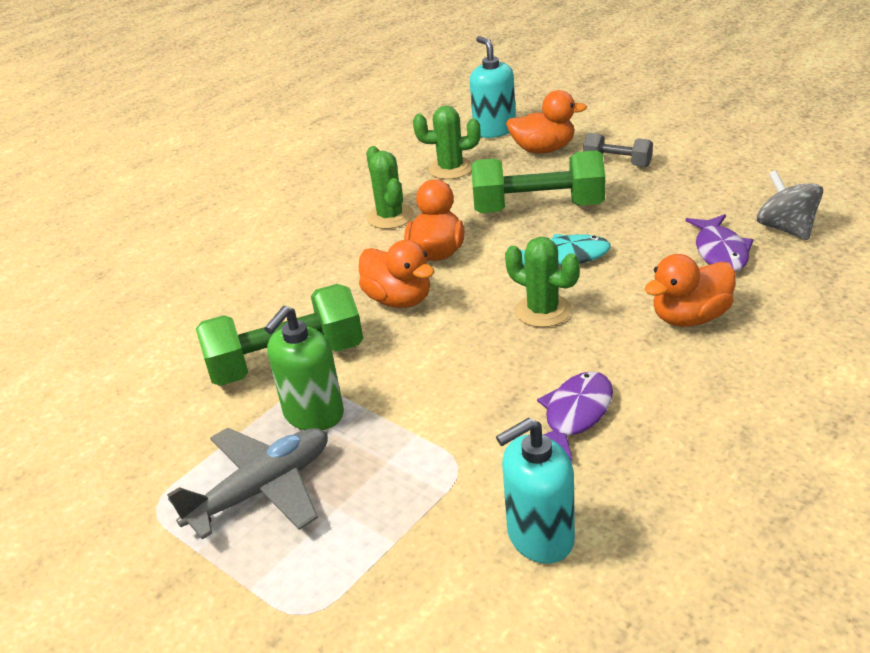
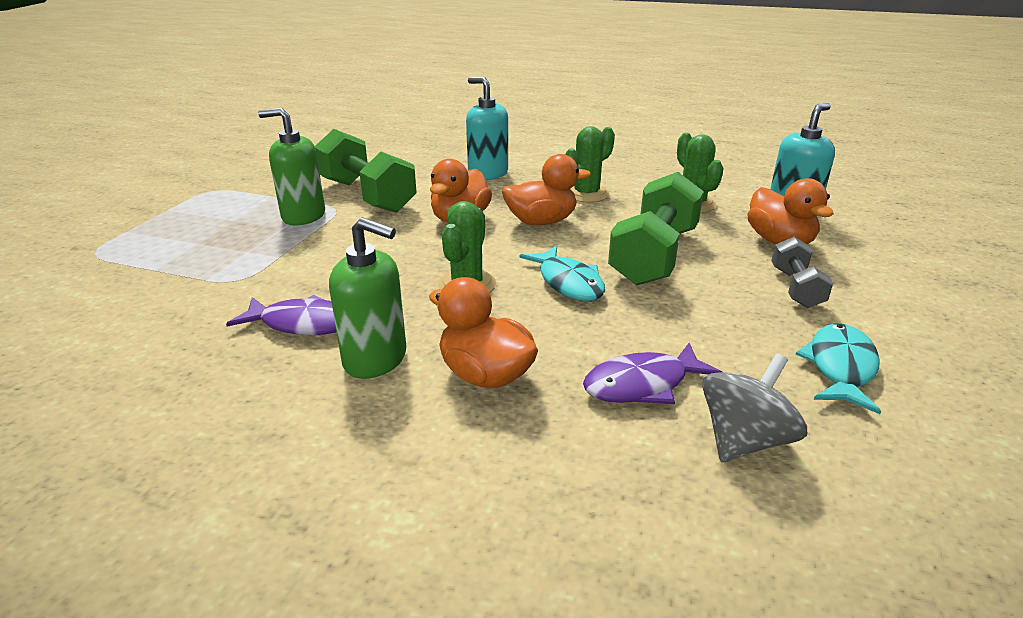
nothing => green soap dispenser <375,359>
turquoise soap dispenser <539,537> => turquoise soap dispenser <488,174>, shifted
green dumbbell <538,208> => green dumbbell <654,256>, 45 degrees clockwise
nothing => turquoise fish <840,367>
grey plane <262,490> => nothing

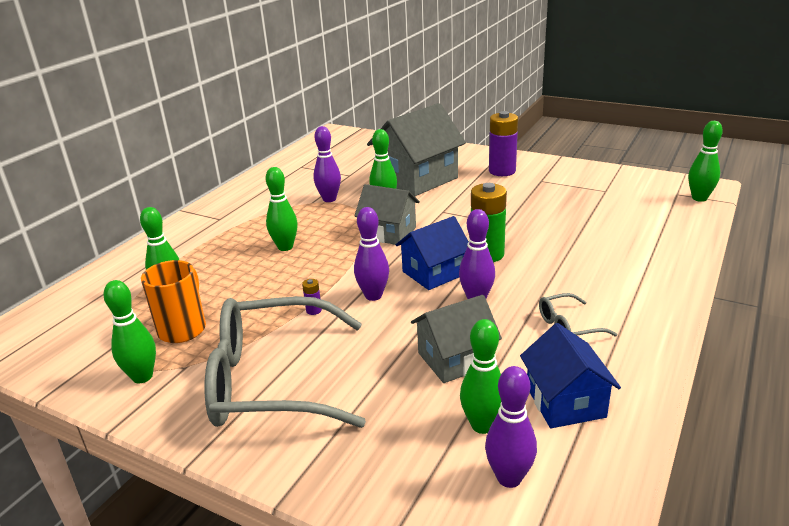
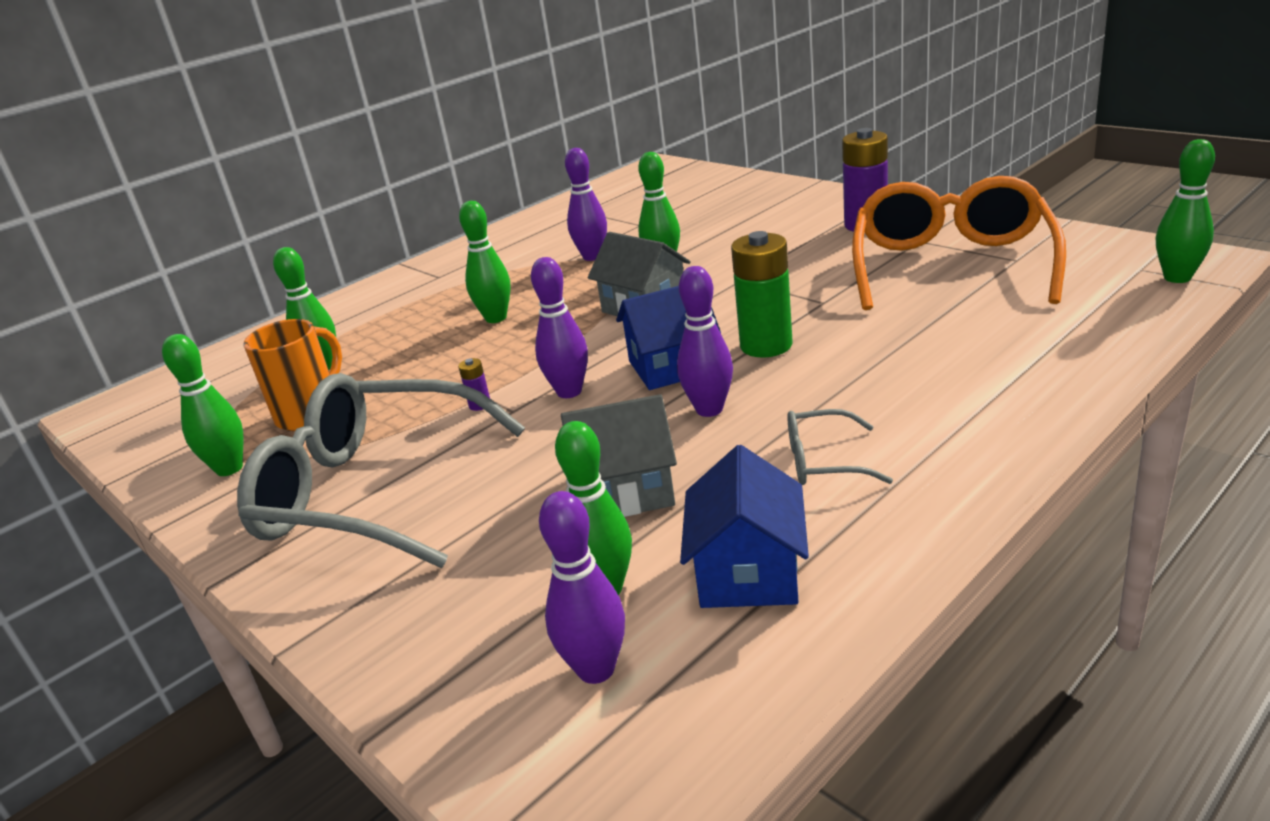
nothing => orange glasses <951,265>
grey house <417,179> => nothing

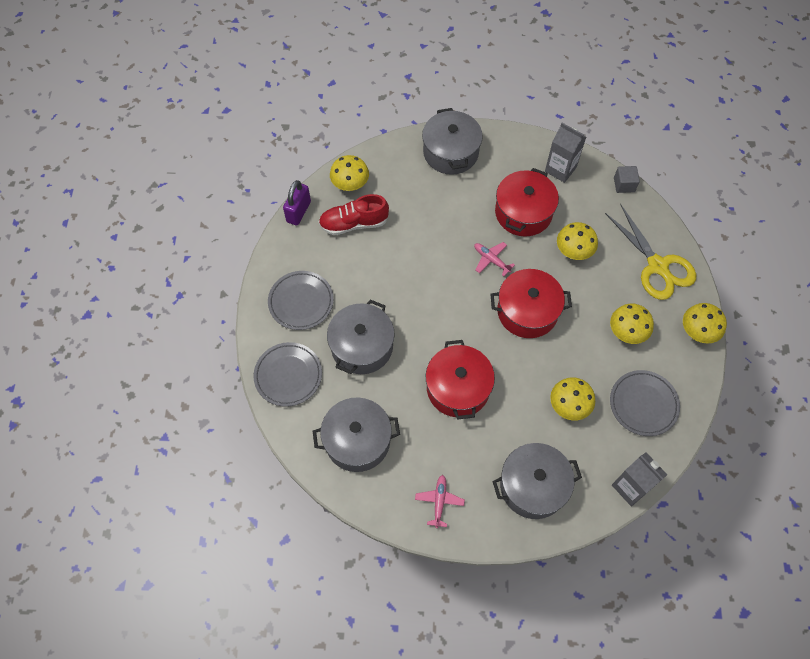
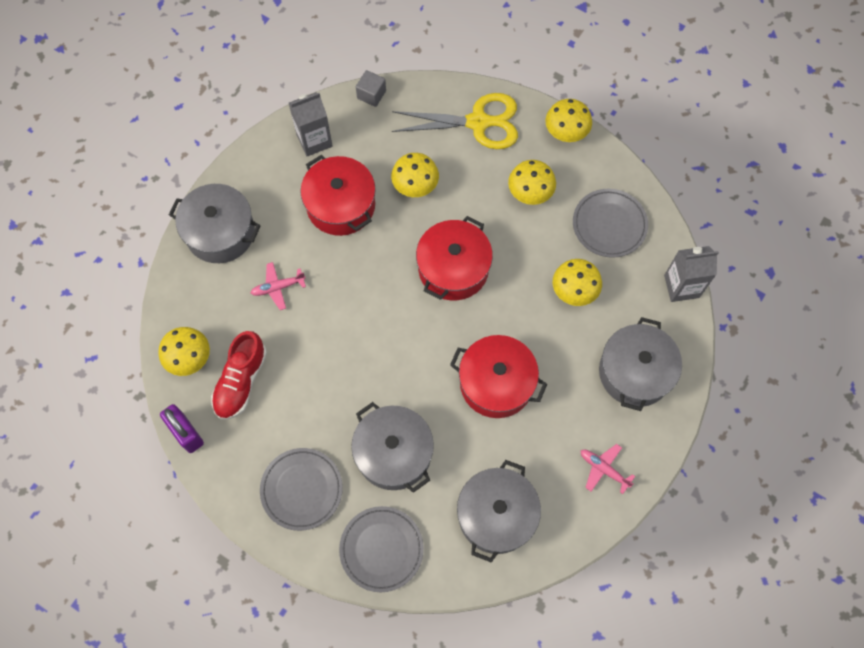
pink plane <491,260> => pink plane <278,287>, shifted

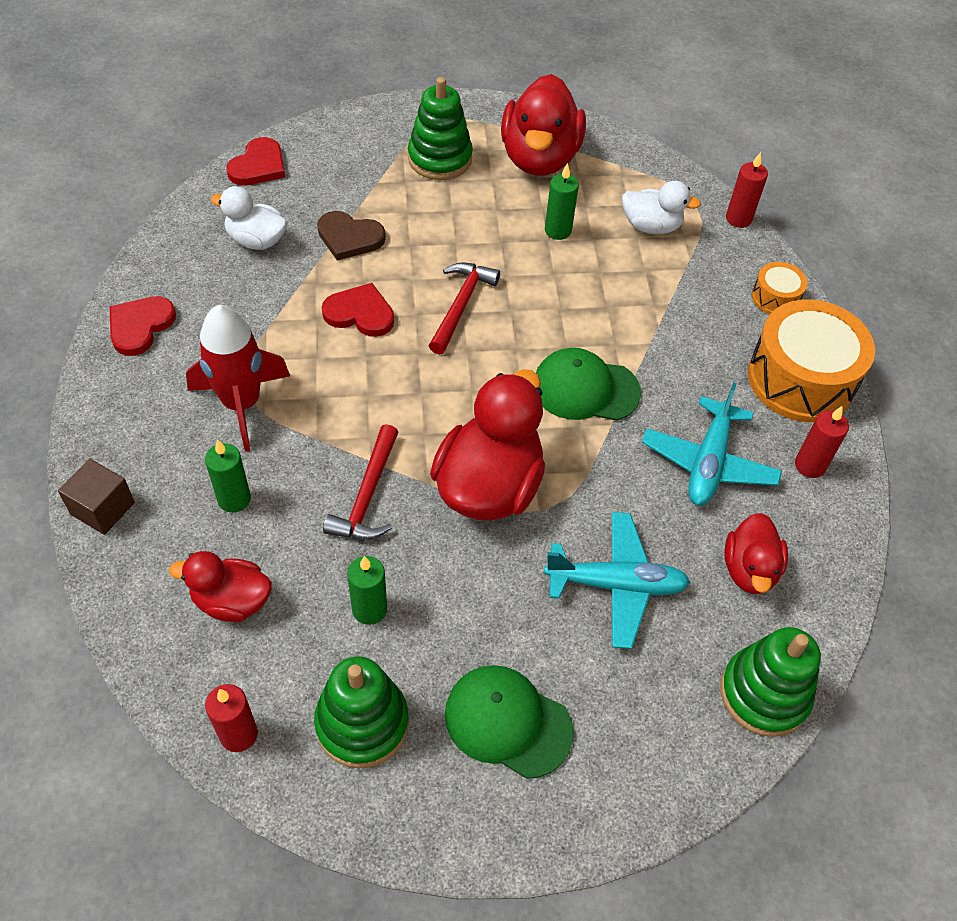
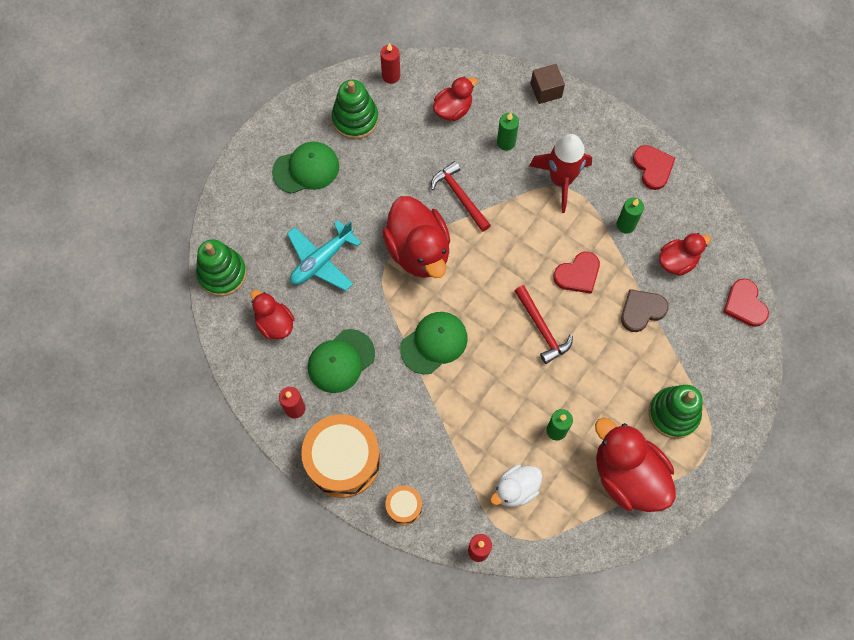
turquoise plane <708,462> => green cap <341,361>
green candle <369,609> => green candle <625,225>, shifted
white duck <256,240> => red duck <677,261>

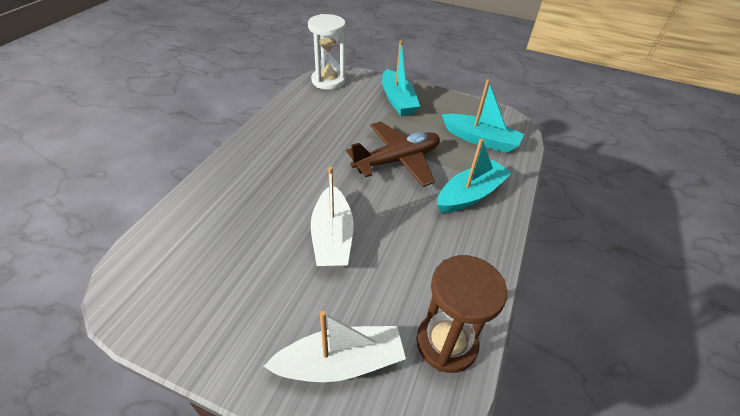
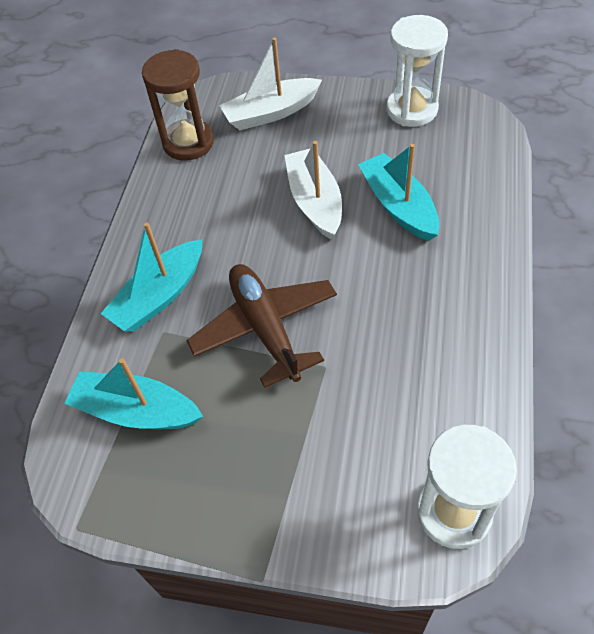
brown plane <397,160> => brown plane <265,328>, 105 degrees clockwise
turquoise boat <397,100> => turquoise boat <398,206>, shifted
nothing => white hourglass <412,109>

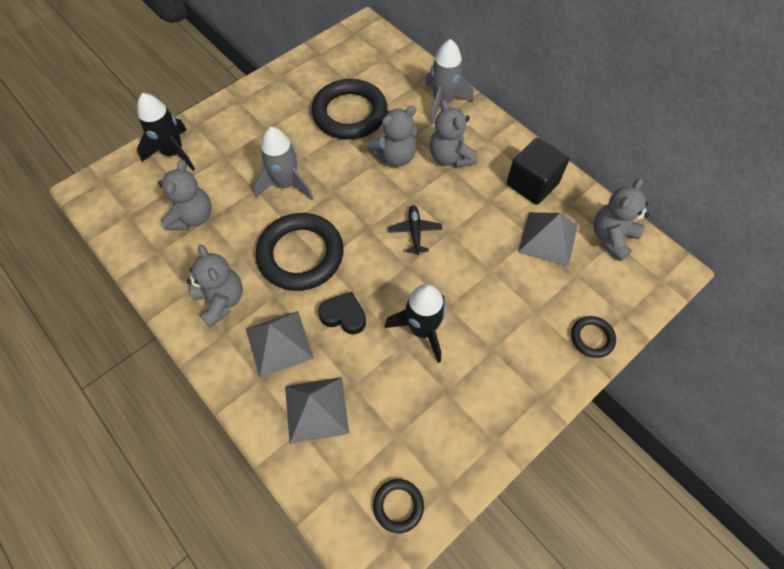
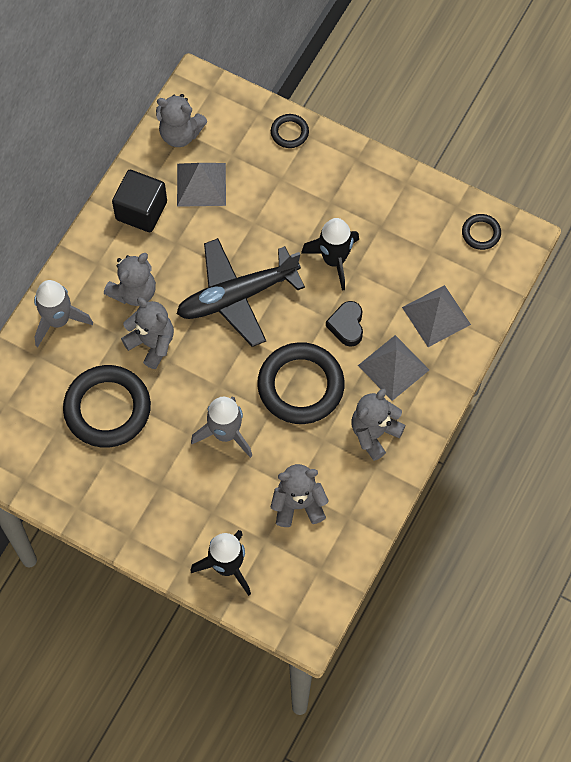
black plane <415,232> => black plane <237,296>, x2.30

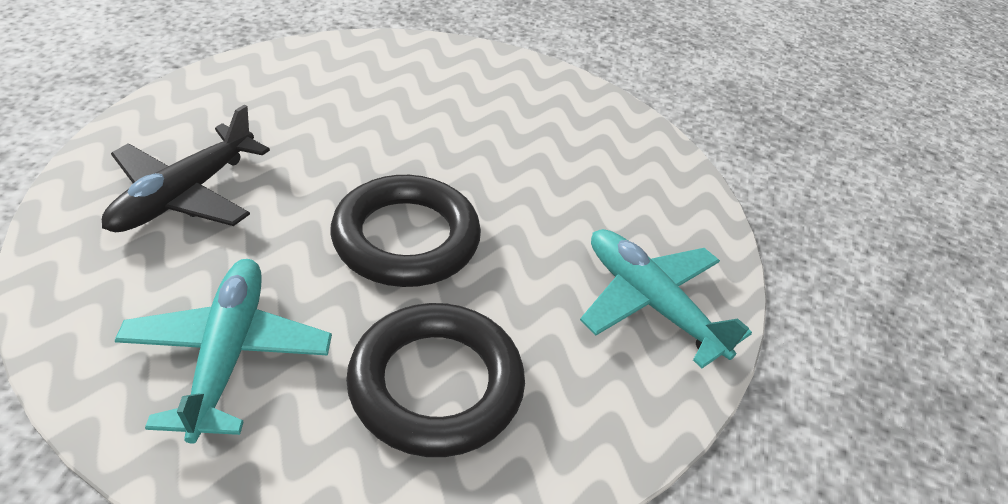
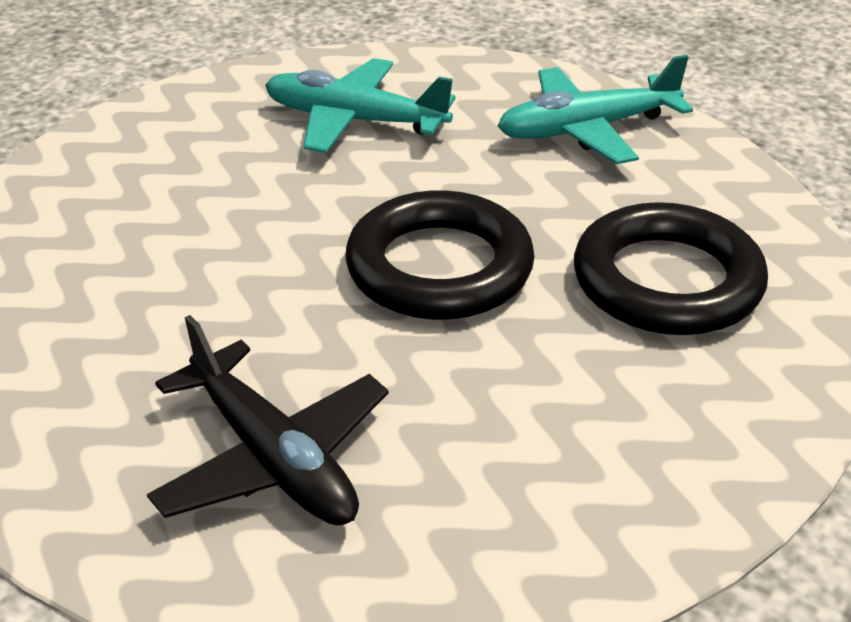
turquoise plane <228,353> => turquoise plane <354,120>, shifted

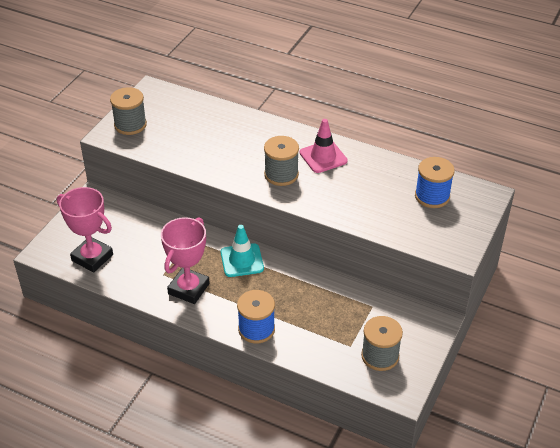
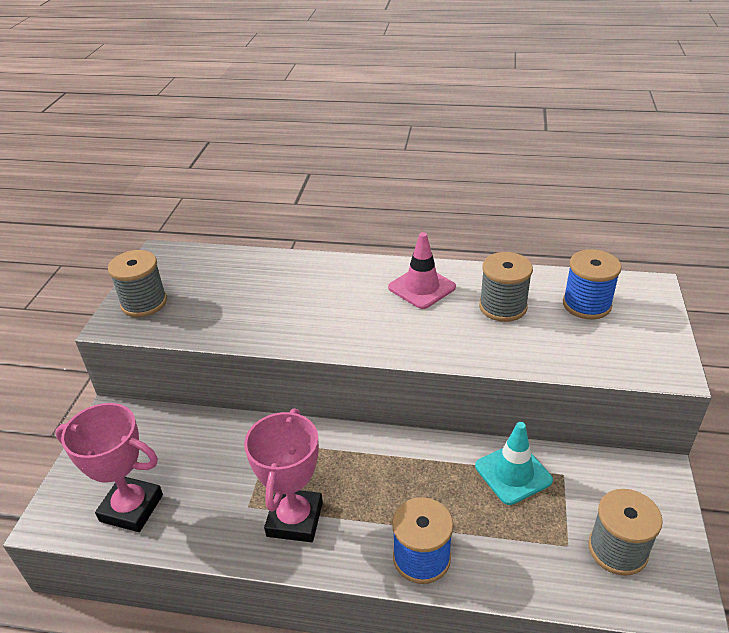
turquoise traffic cone <242,260> => turquoise traffic cone <513,473>, shifted
grey spool <281,174> => grey spool <503,307>, shifted

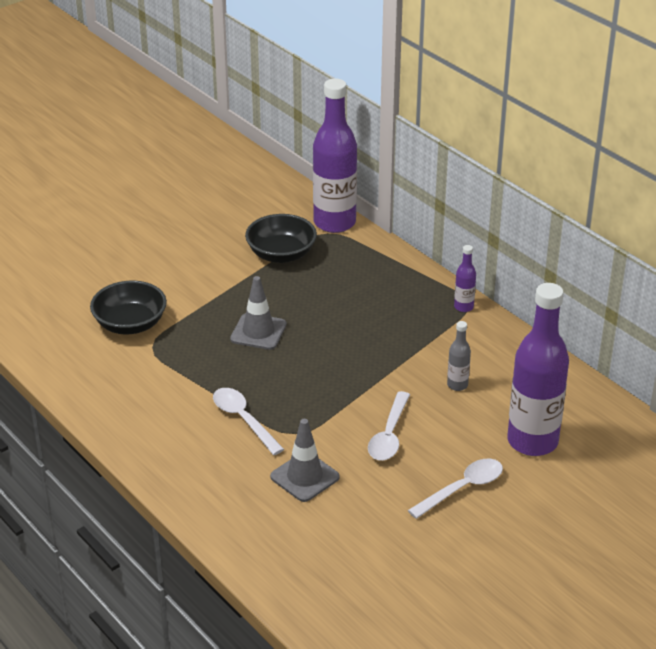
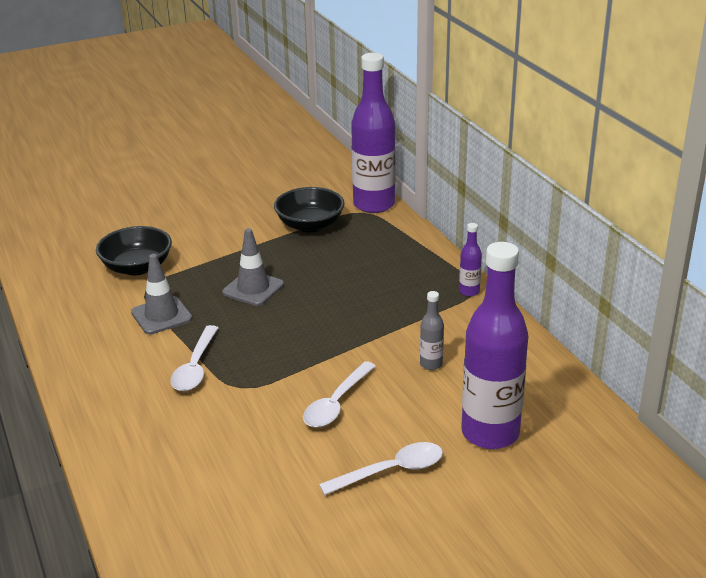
grey traffic cone <304,477> => grey traffic cone <161,315>, shifted
white spoon <243,420> => white spoon <195,367>, 150 degrees counterclockwise

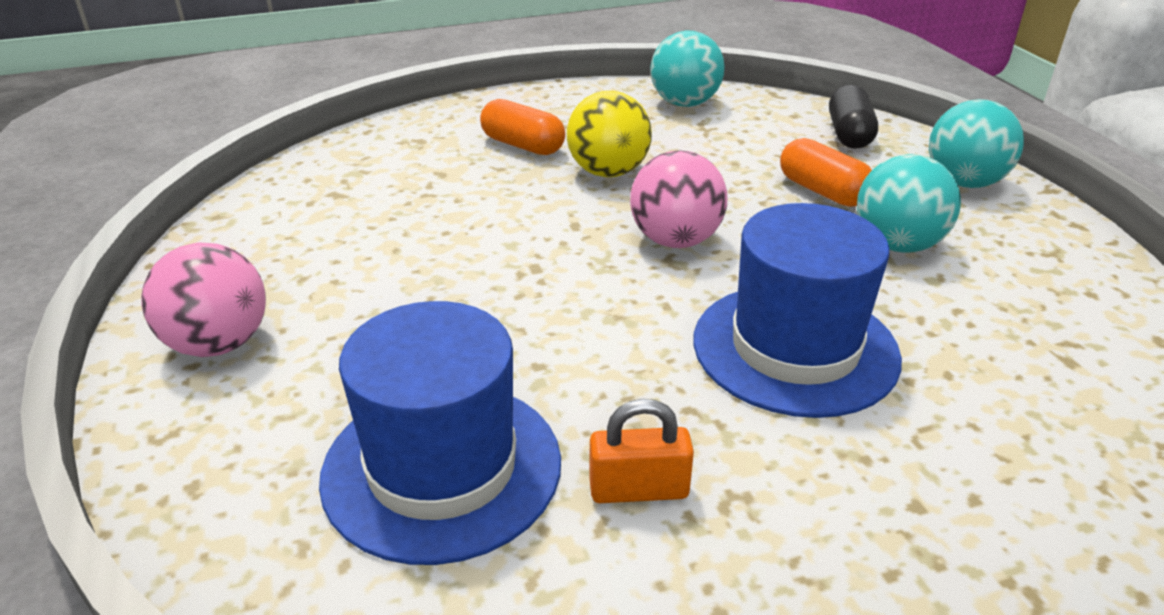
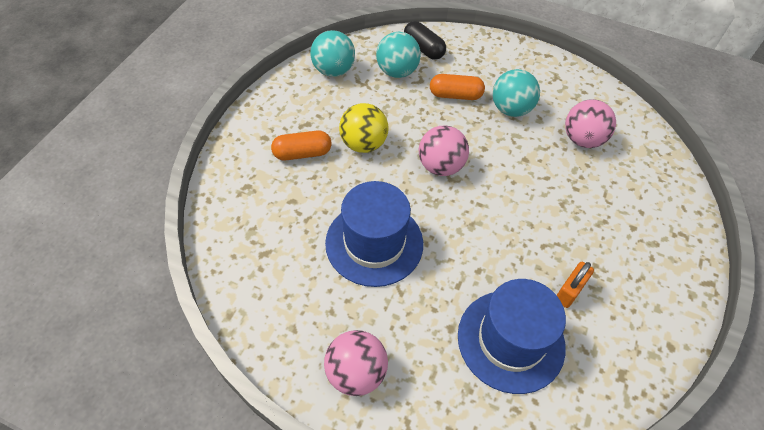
blue hat <795,348> => blue hat <374,243>, shifted
turquoise ball <964,182> => turquoise ball <397,71>, shifted
nothing => pink ball <582,139>

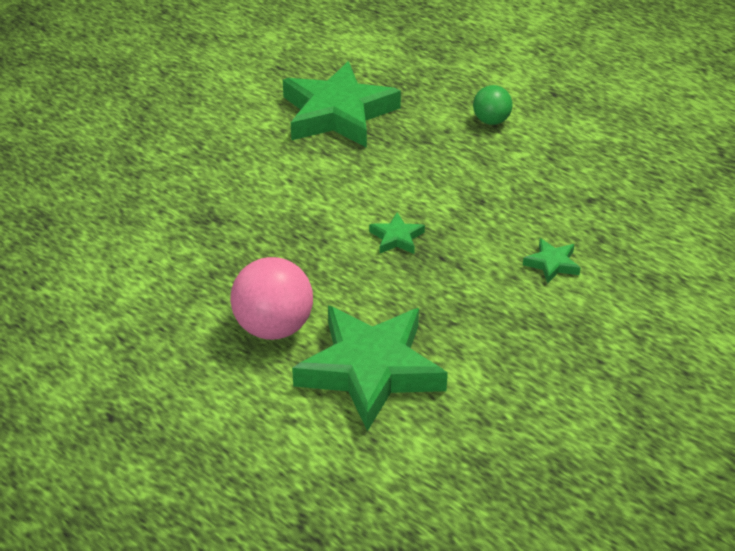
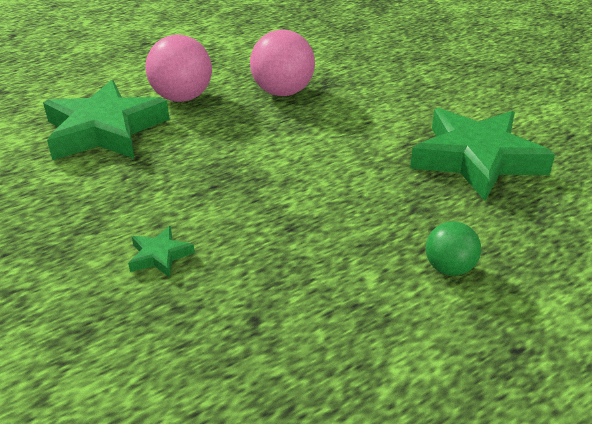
nothing => pink ball <283,92>
green star <396,238> => nothing

